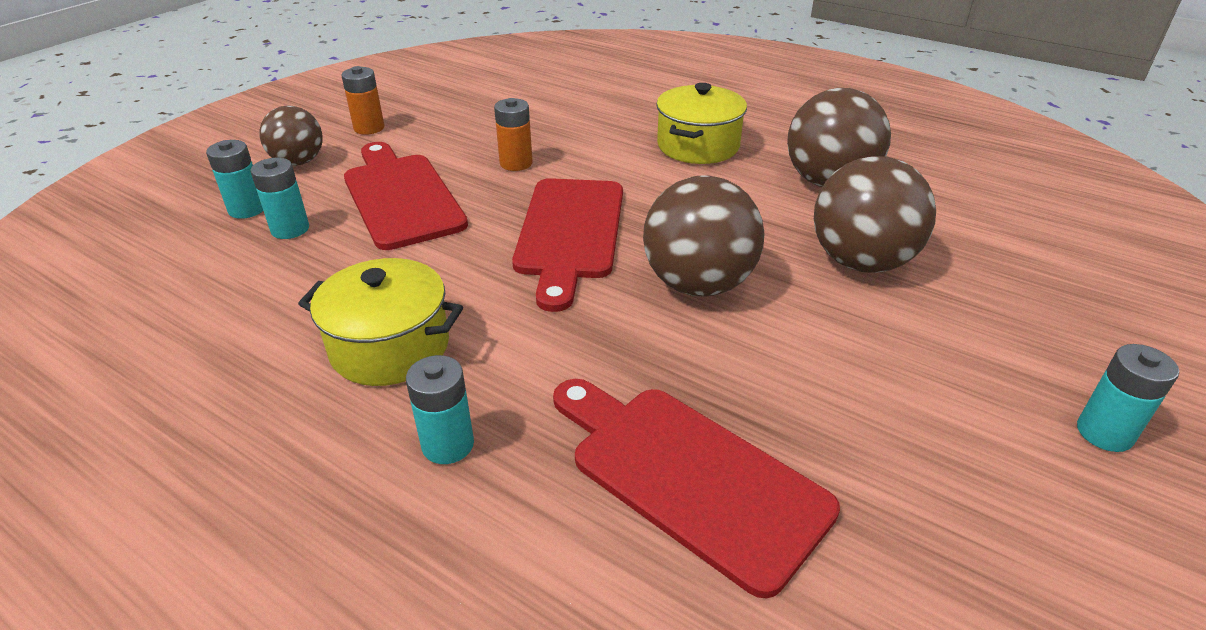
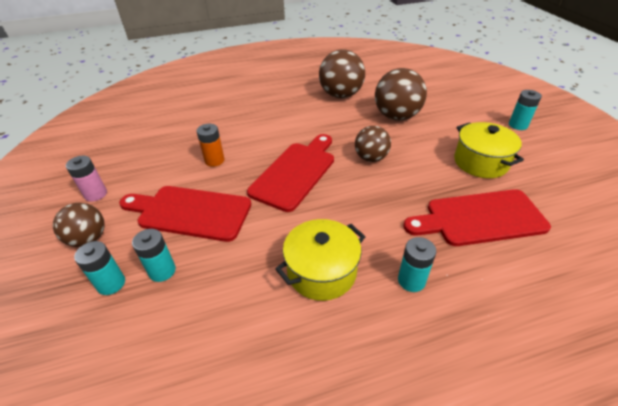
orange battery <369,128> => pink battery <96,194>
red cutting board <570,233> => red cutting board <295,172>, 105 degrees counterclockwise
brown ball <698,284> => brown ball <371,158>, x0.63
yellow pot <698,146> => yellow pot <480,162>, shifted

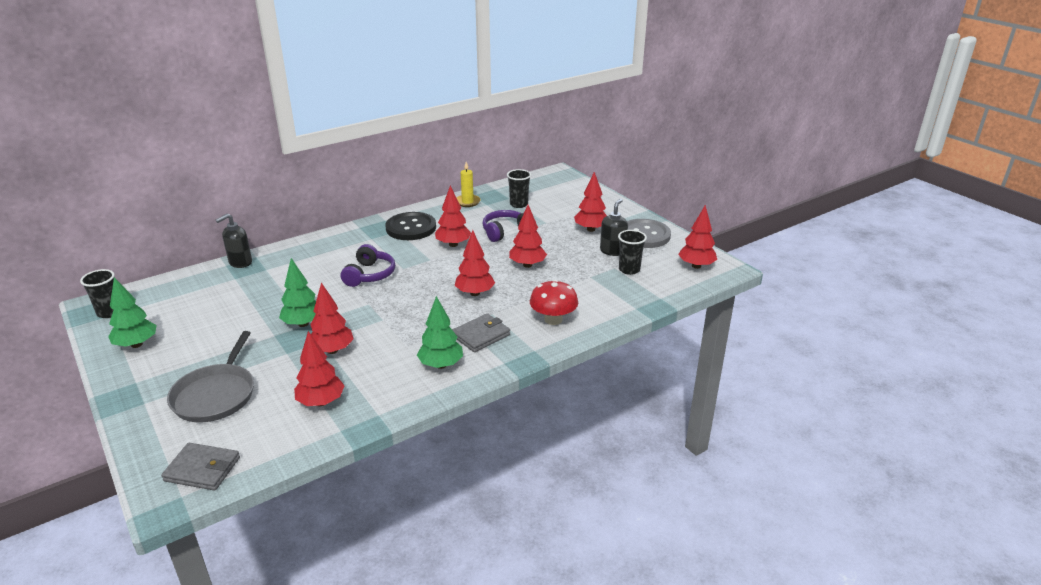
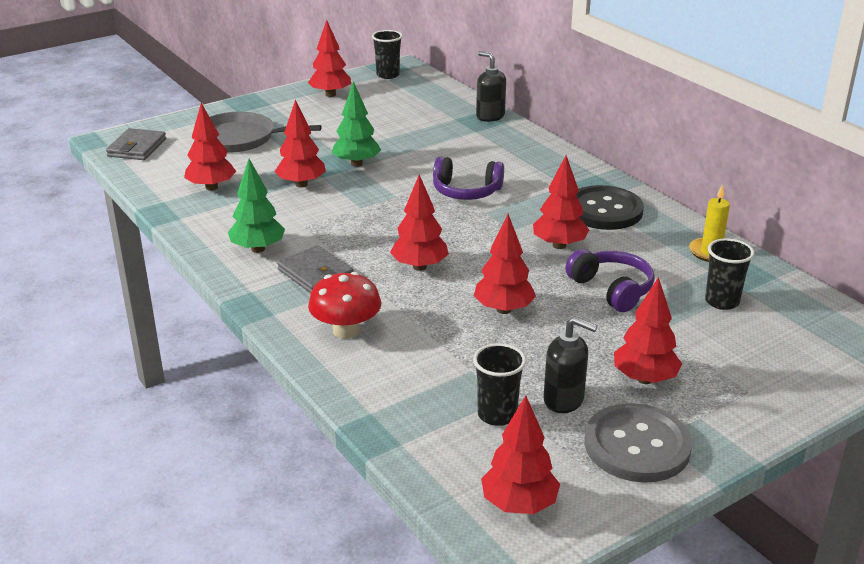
green tree <136,344> => red tree <330,94>

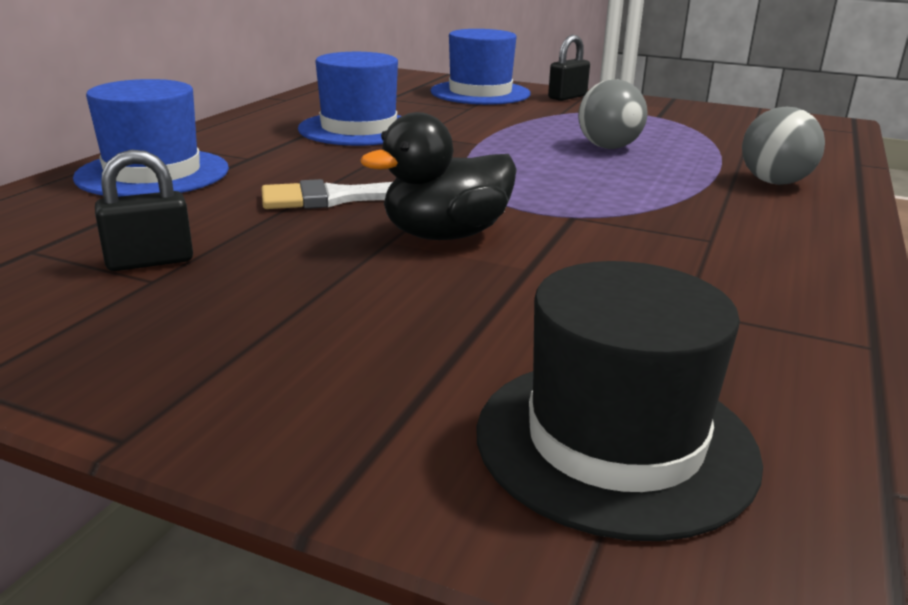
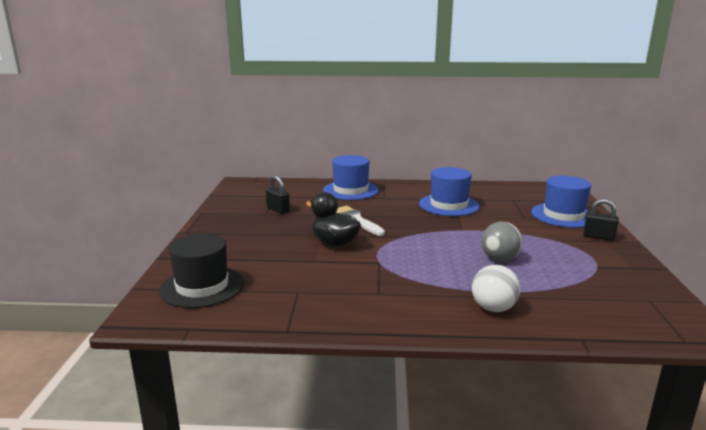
grey ball <774,182> => white ball <493,308>

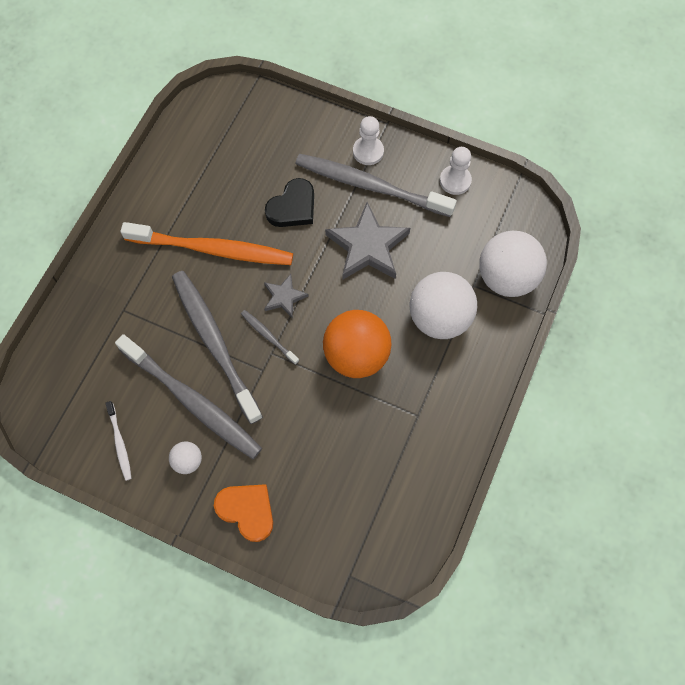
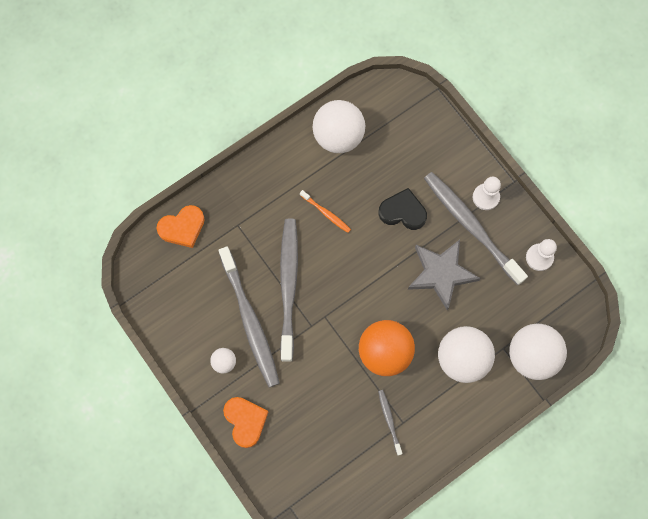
nothing => orange heart <182,228>
orange toothbrush <213,249> => orange toothbrush <326,213>, x0.44
nothing => white ball <338,136>
black heart <293,207> => black heart <403,212>, 150 degrees counterclockwise
grey toothbrush <268,336> => grey toothbrush <389,420>, shifted
white toothbrush <120,443> => nothing
grey star <284,297> => nothing

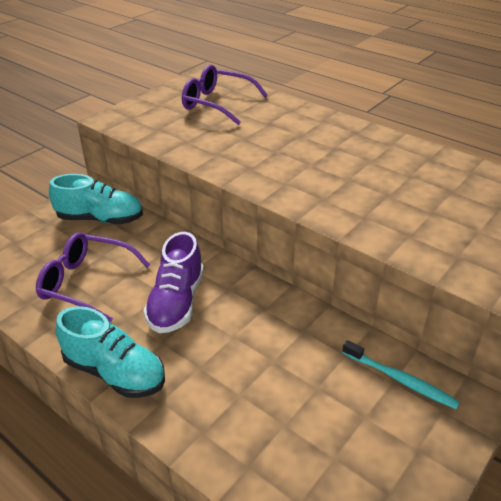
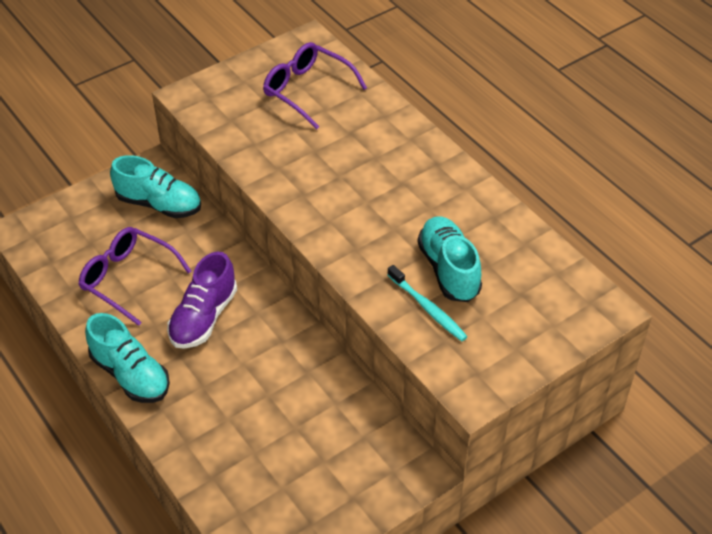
turquoise toothbrush <400,380> => turquoise toothbrush <428,308>, shifted
nothing => turquoise shoe <448,269>

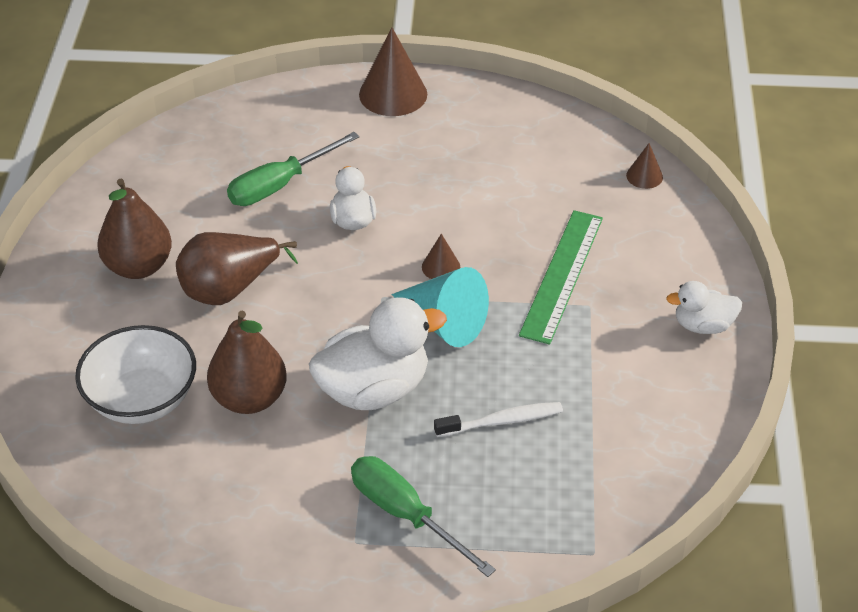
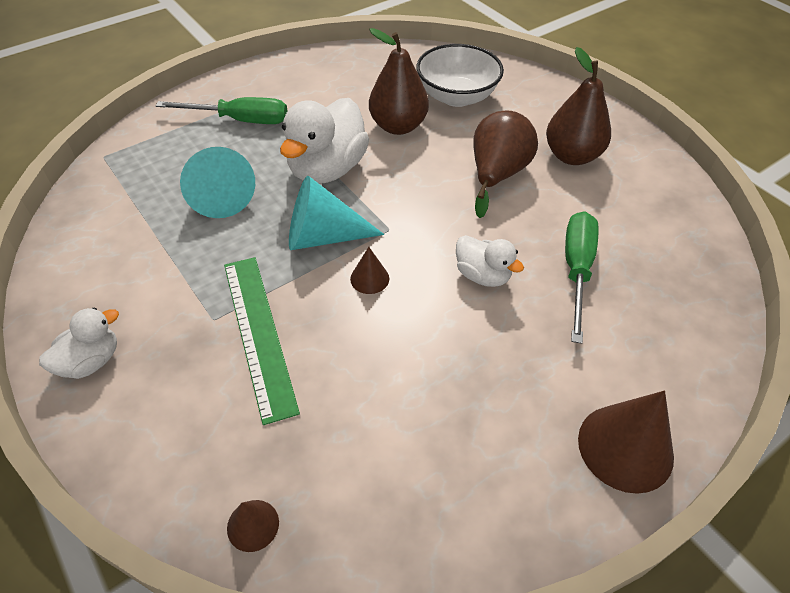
white toothbrush <502,421> => turquoise cone <220,195>

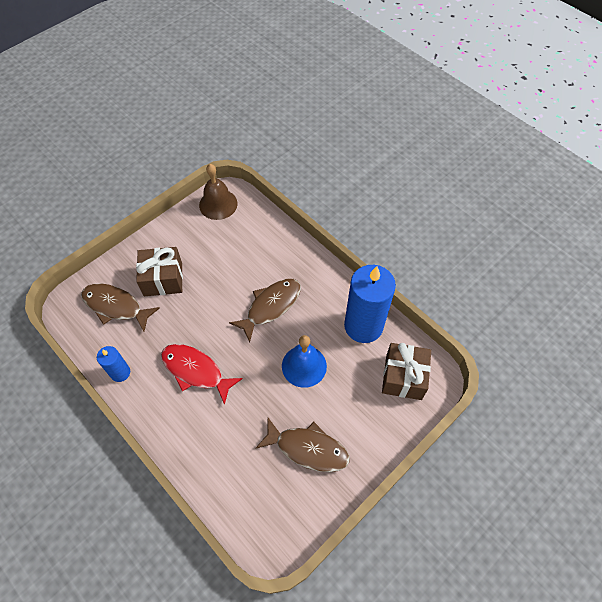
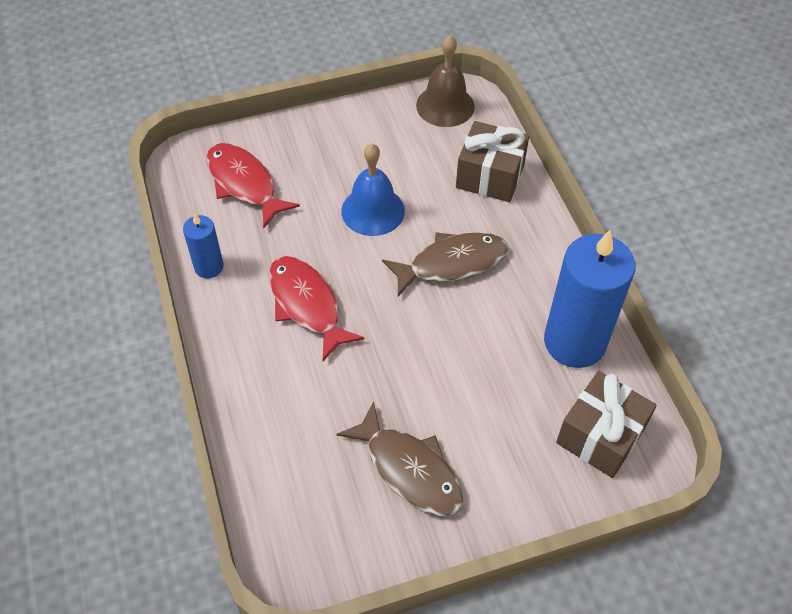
brown fish <116,306> => red fish <244,184>
blue bell <304,366> => blue bell <373,211>, shifted
brown gift <163,279> => brown gift <490,176>, shifted

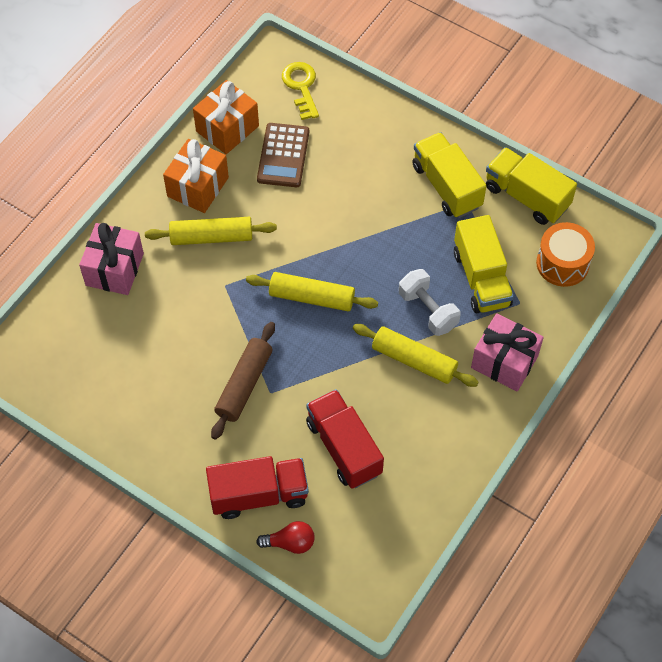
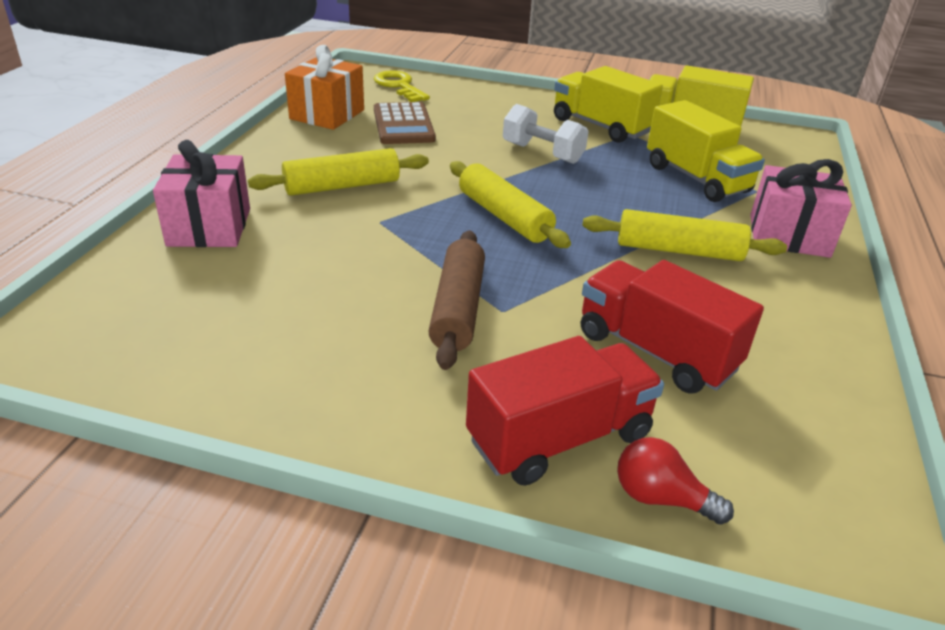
yellow rolling pin <312,297> => yellow rolling pin <504,216>, 60 degrees clockwise
white dumbbell <428,310> => white dumbbell <542,153>, shifted
red light bulb <290,543> => red light bulb <661,498>, 135 degrees counterclockwise
orange gift <198,187> => nothing
orange drum <562,263> => nothing

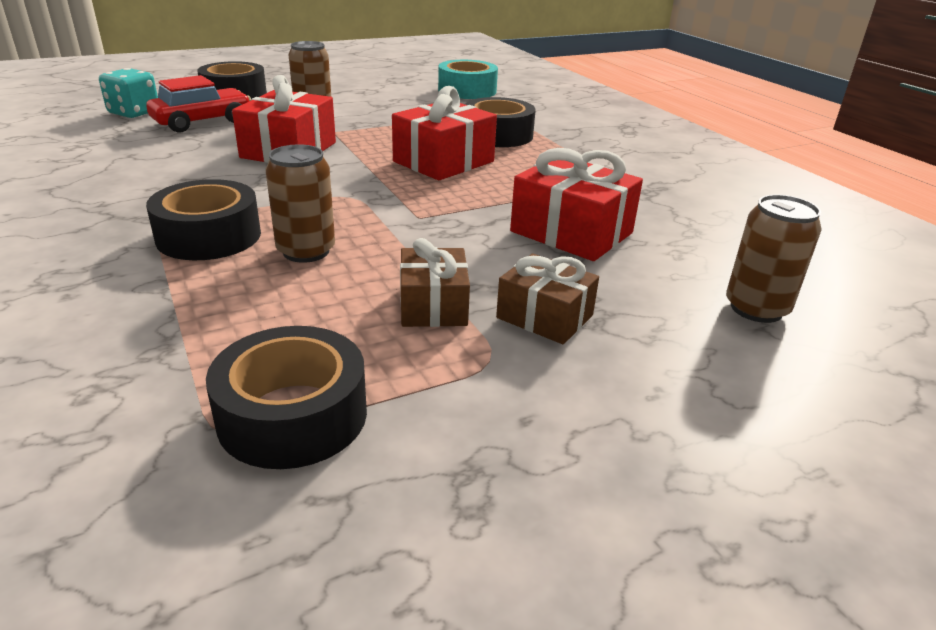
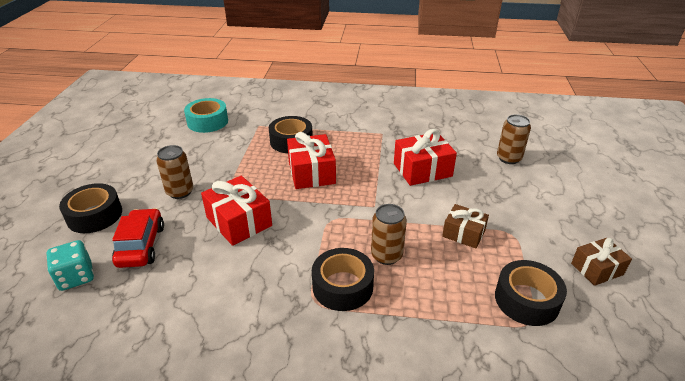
brown gift <544,317> => brown gift <597,269>, shifted

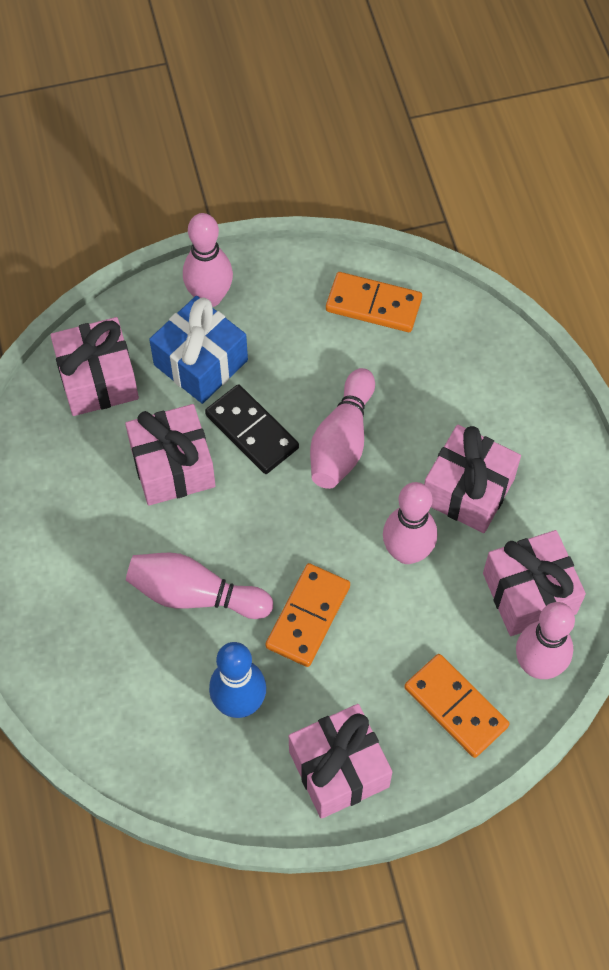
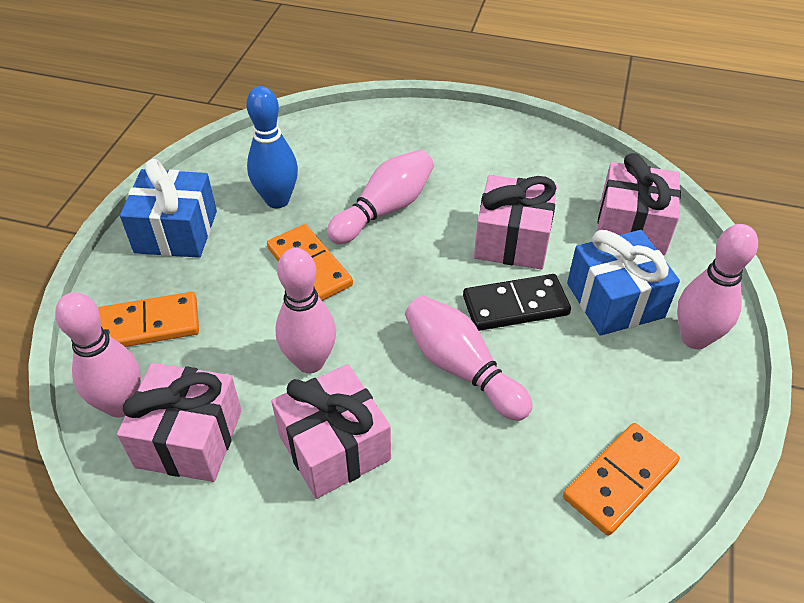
pink gift <338,769> => blue gift <176,232>

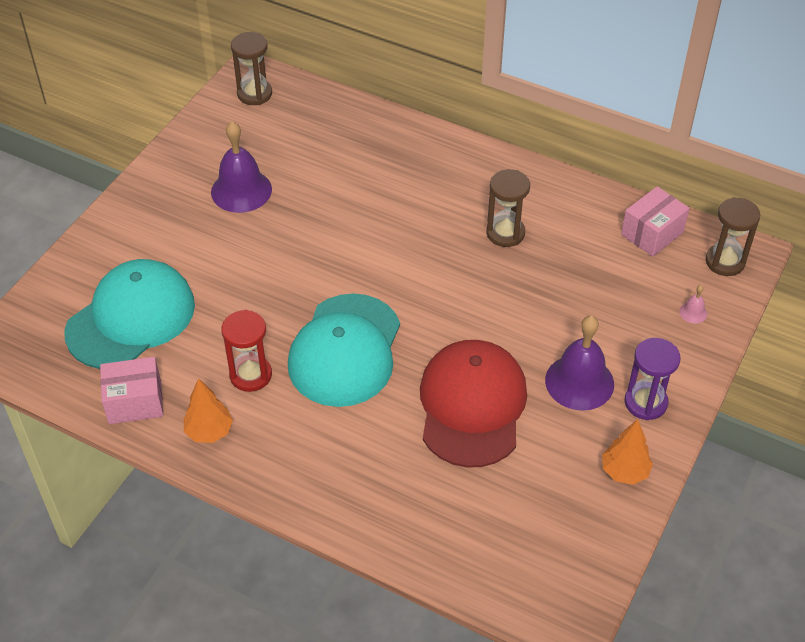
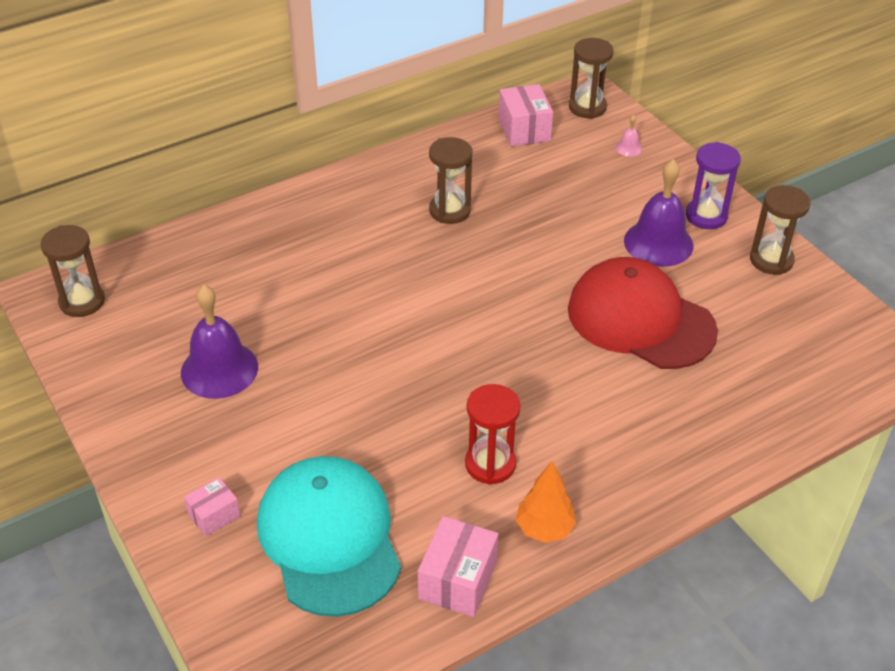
nothing => pink box <214,515>
orange tree <624,471> => brown hourglass <771,260>
turquoise cap <345,350> => nothing

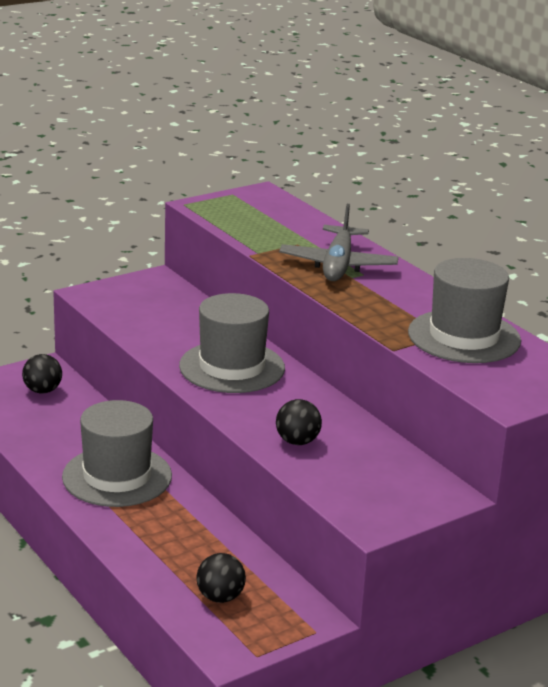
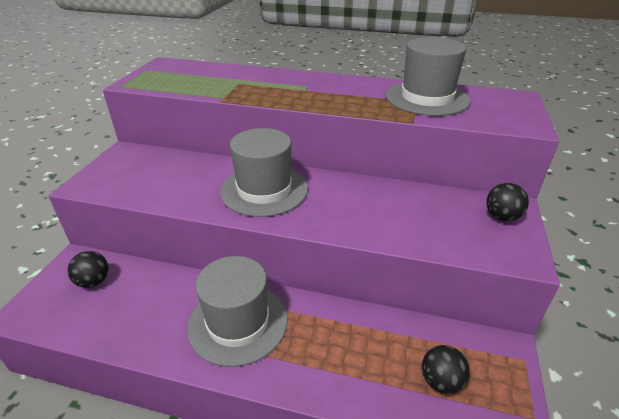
black ball <297,441> => black ball <501,217>, shifted
grey plane <338,265> => nothing

